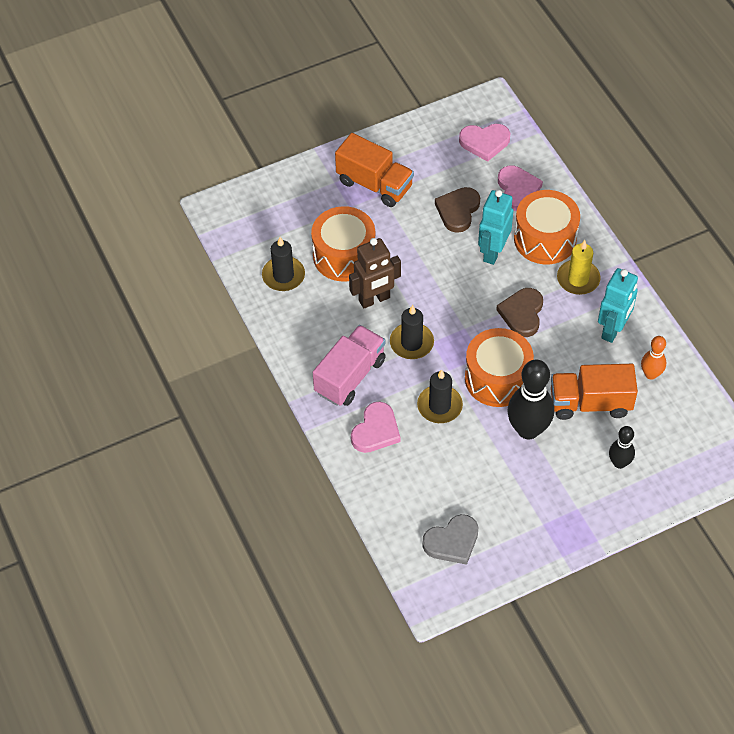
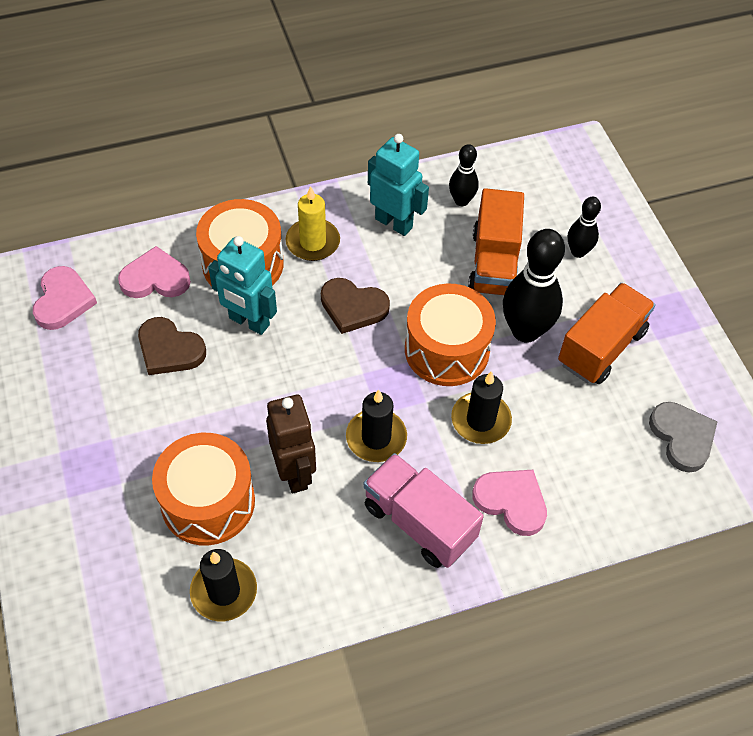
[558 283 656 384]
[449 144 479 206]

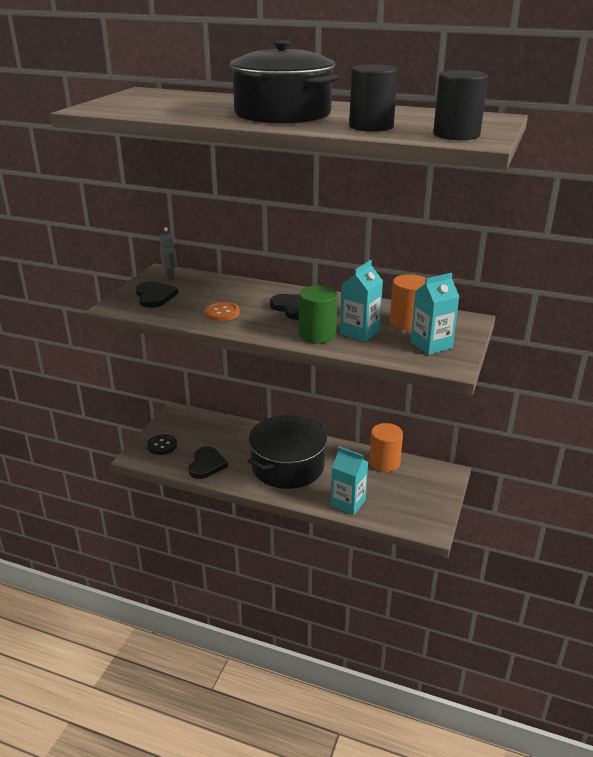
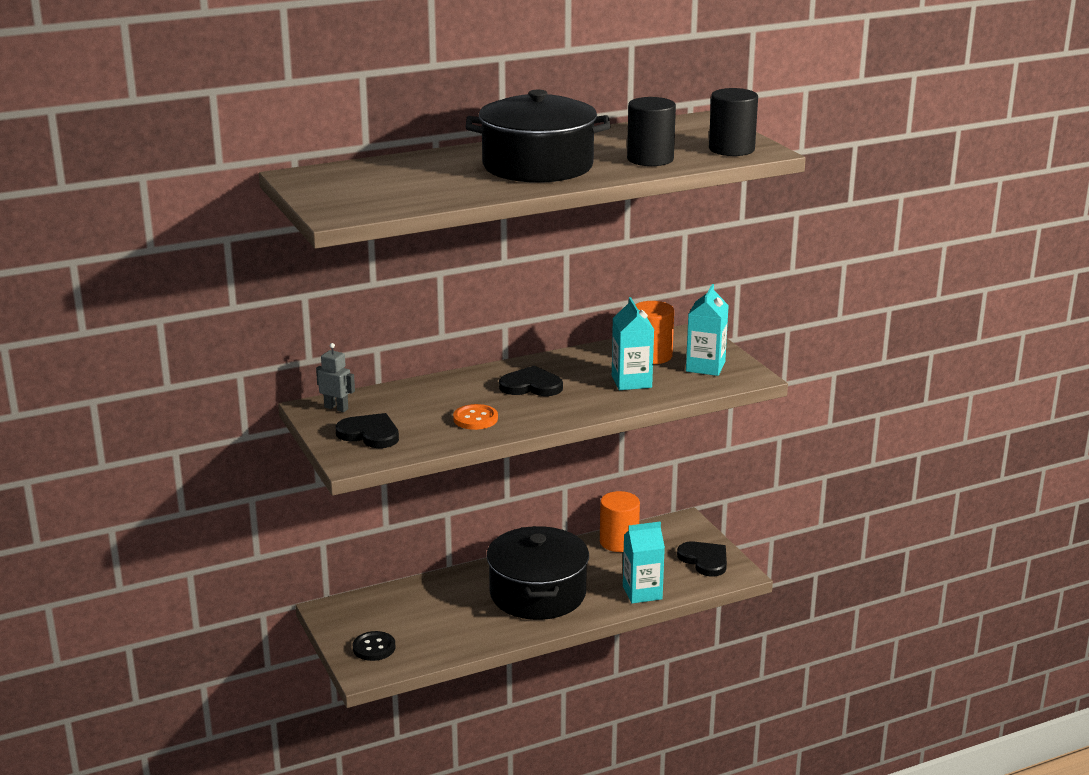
[299 286 337 344] (first image)
[677 541 727 577]

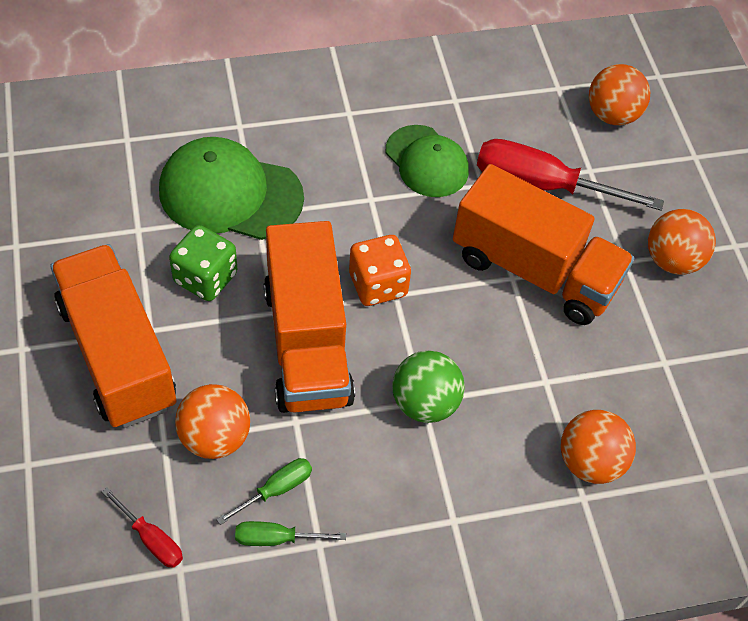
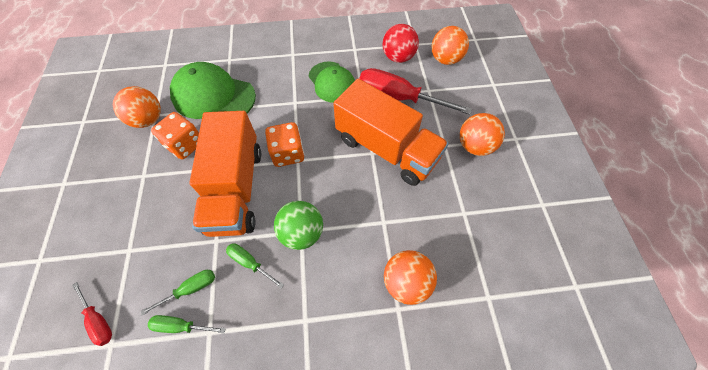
[151 112 199 160]
[50 244 176 428] (first image)
[113 86 161 128]
[383 24 419 63]
[226 243 284 289]

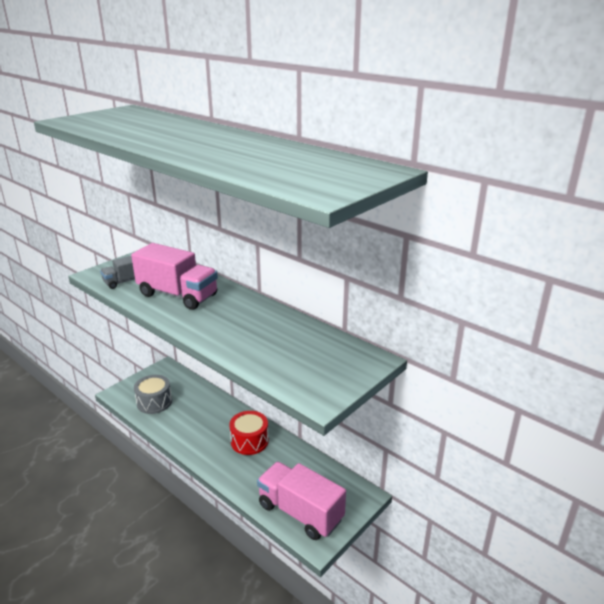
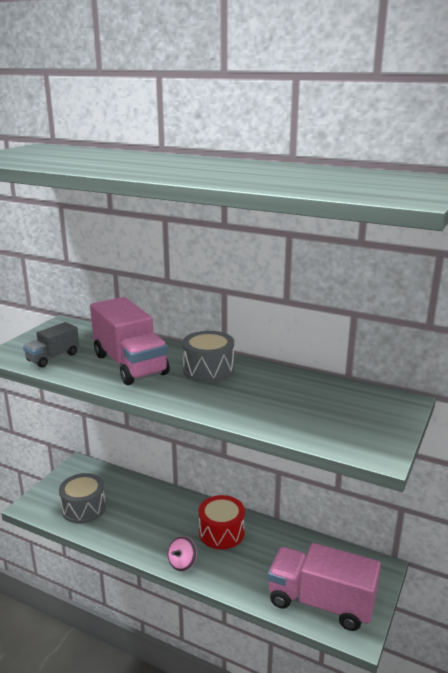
[90 297 170 385]
[182 331 234 383]
[168 536 197 571]

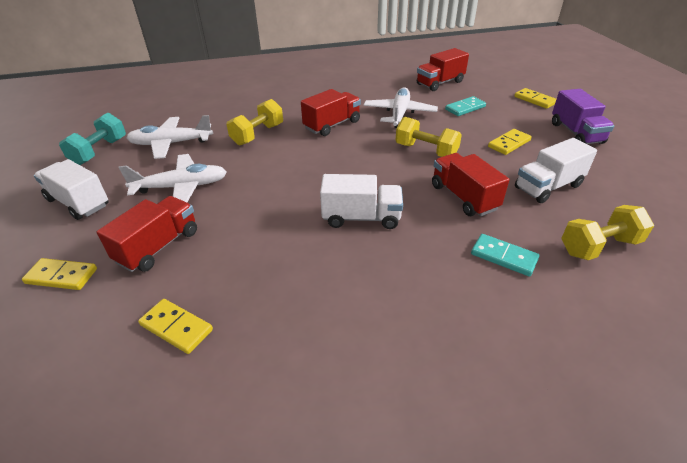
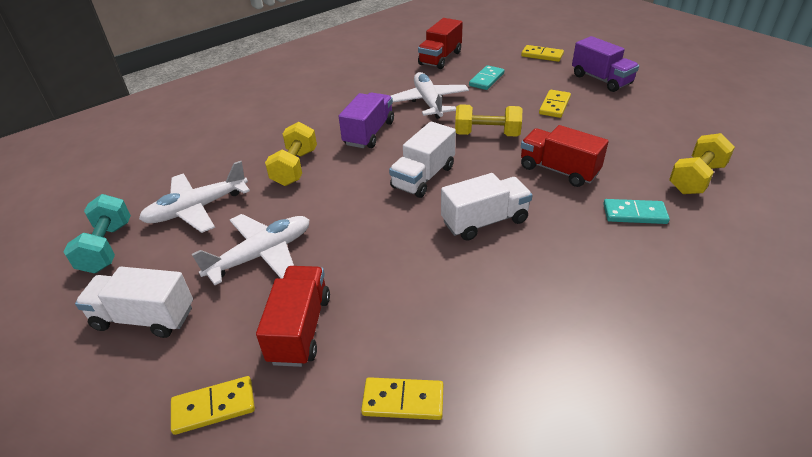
[339 92 394 148]
[389 121 456 198]

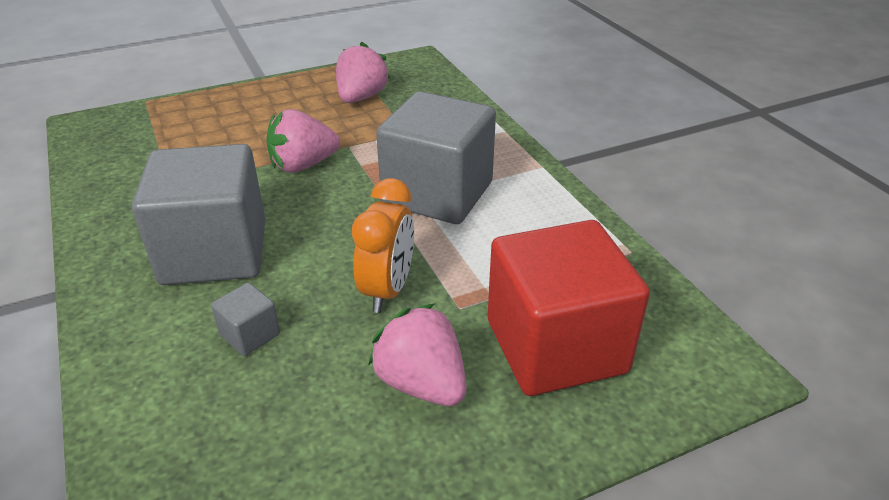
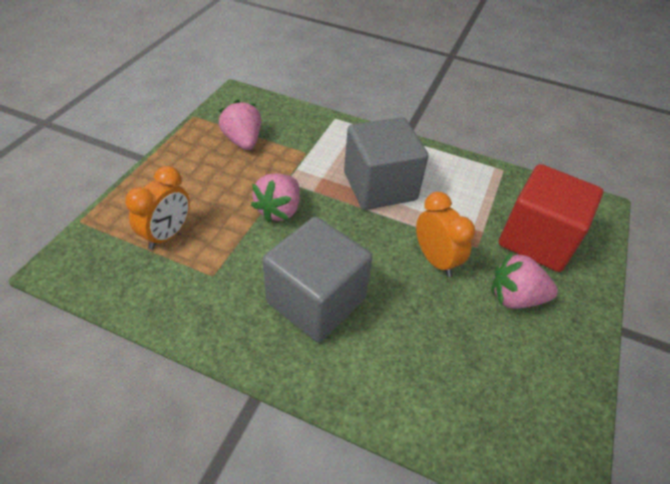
[211 283 280 356] (first image)
[125 166 190 250]

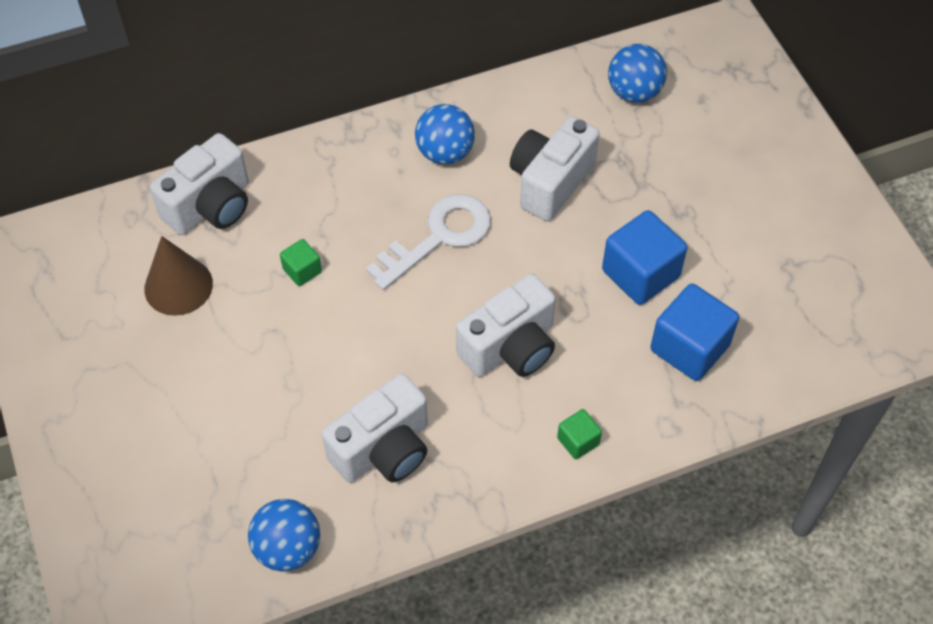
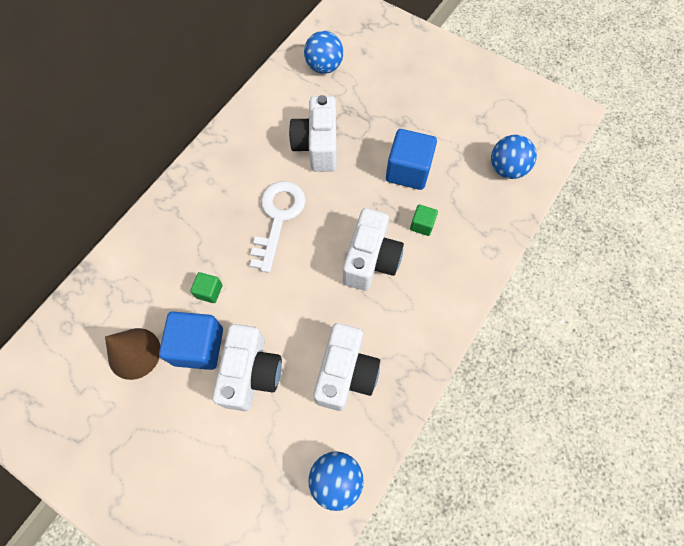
[491 135 537 179]
[212 324 282 411]
[159 312 223 370]
[410 205 438 236]

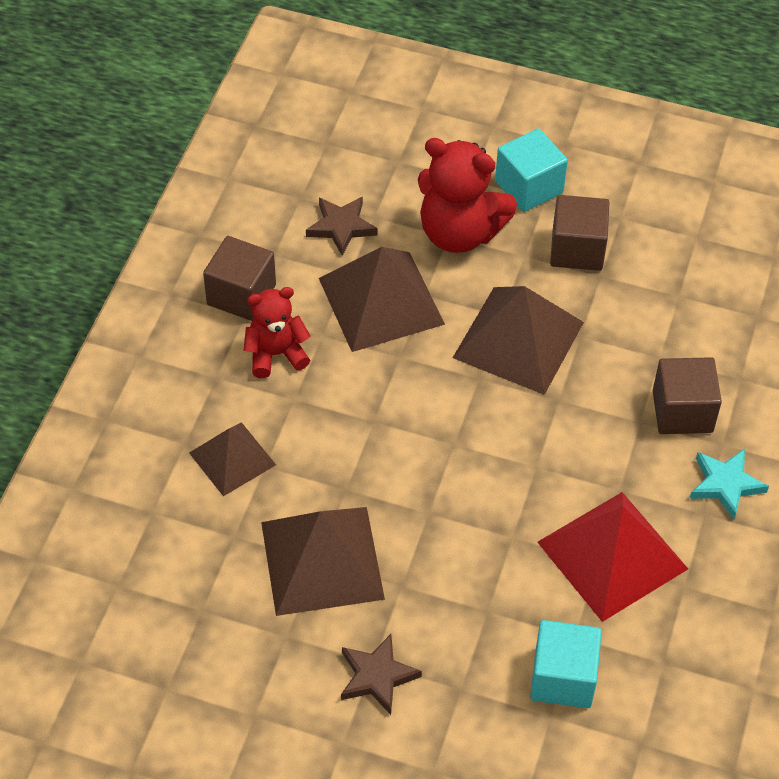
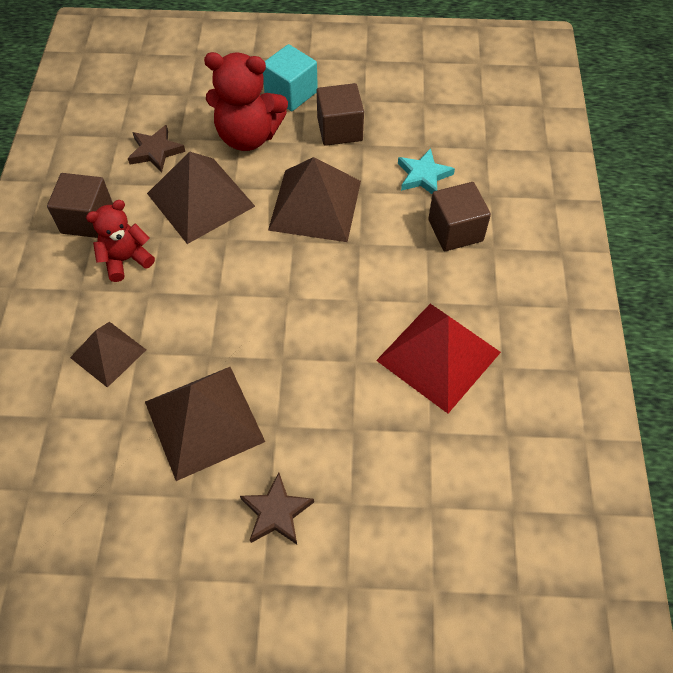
[398 148 455 194]
[530 620 602 708] (first image)

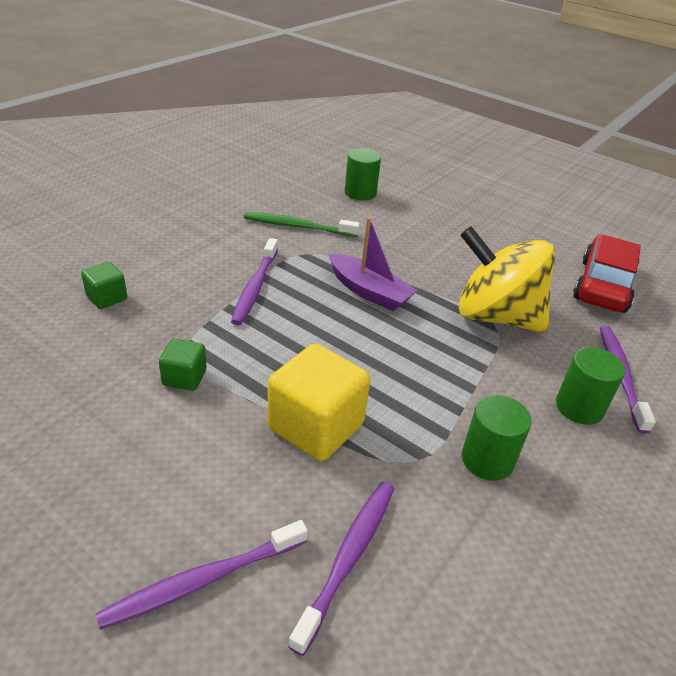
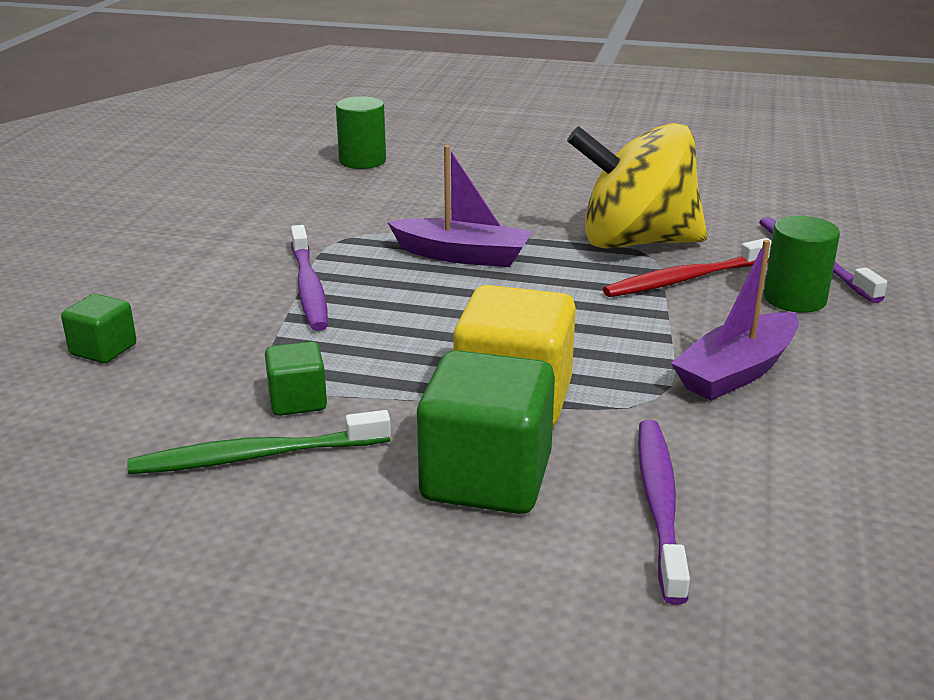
[127 410 391 474]
[573 235 641 313] (first image)
[671 240 799 401]
[96 520 308 629] (first image)
[603 238 772 297]
[417 350 555 514]

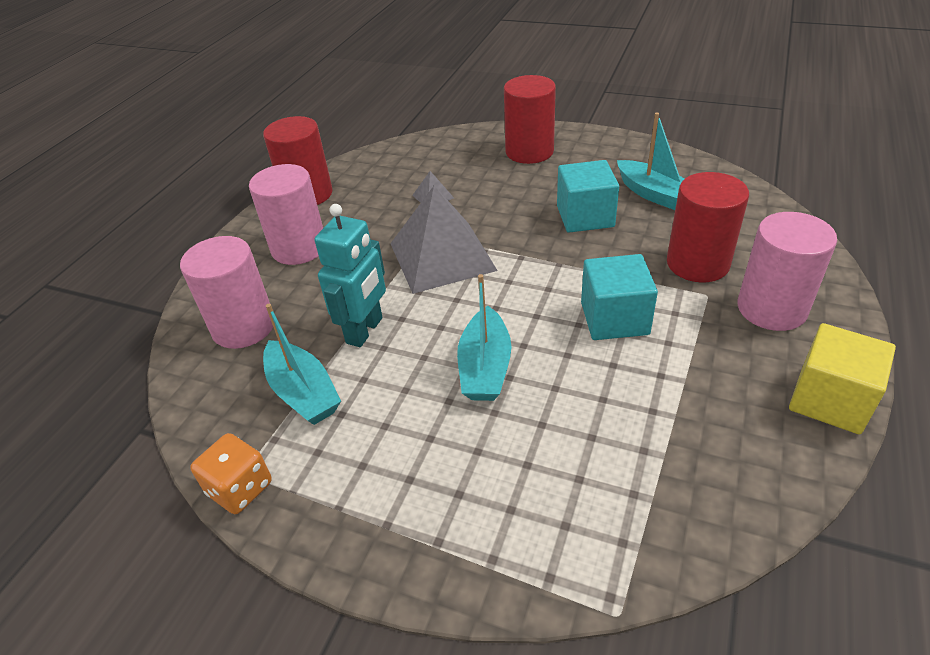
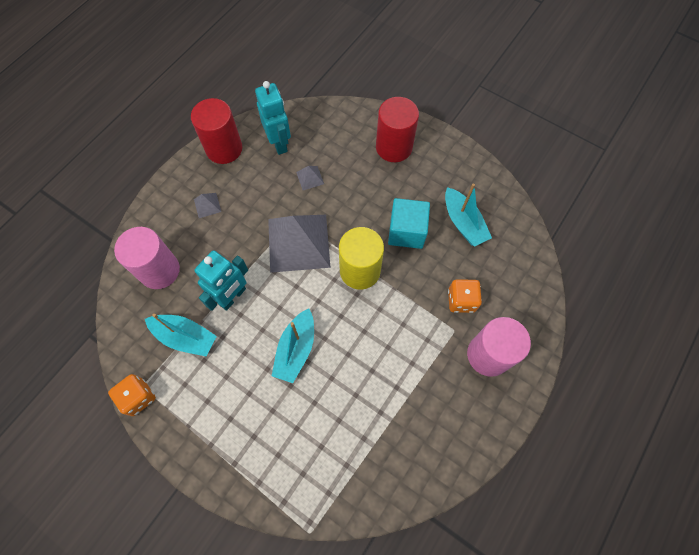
[194 193 221 218]
[448 279 482 313]
[581 254 658 340] (first image)
[145 314 217 357]
[789 323 896 434] (first image)
[255 81 291 155]
[339 227 384 290]

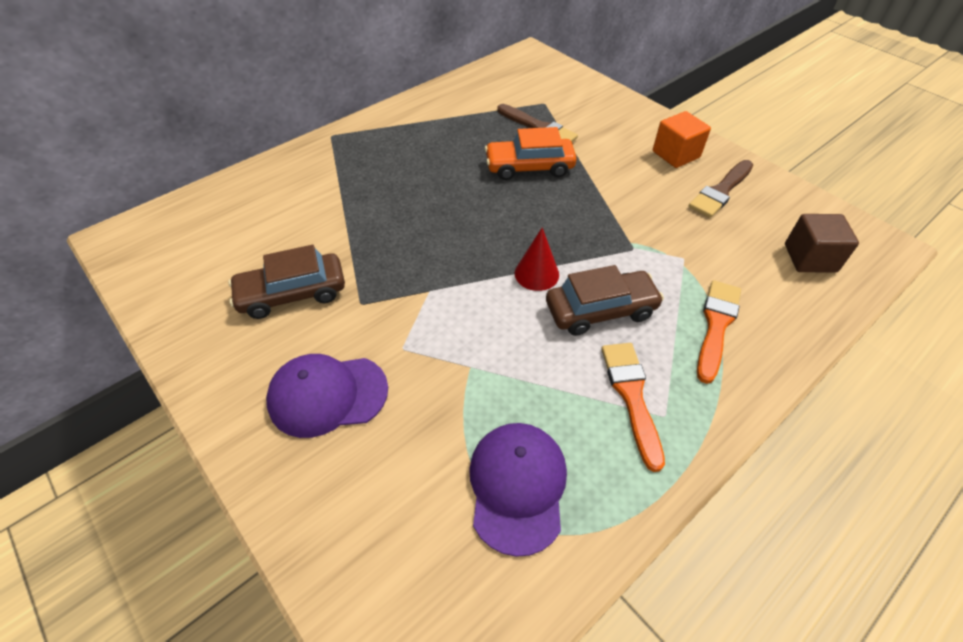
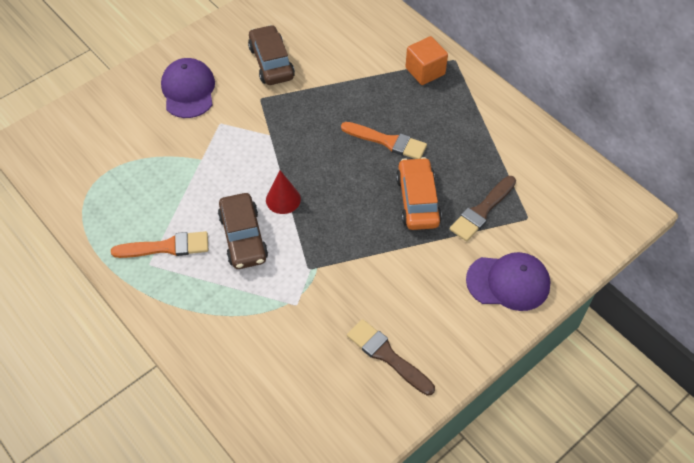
[405 36 448 85]
[785 214 859 273] (first image)
[341 122 427 159]
[466 252 551 311]

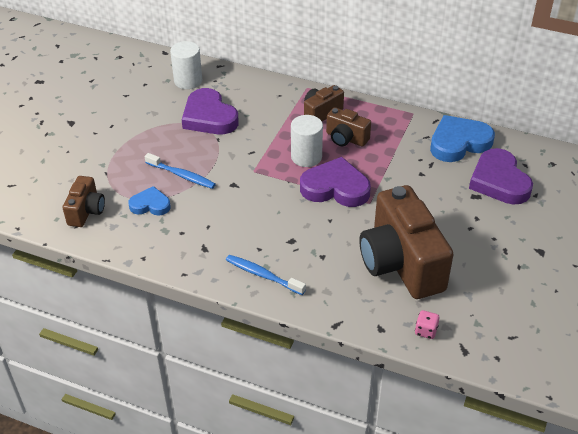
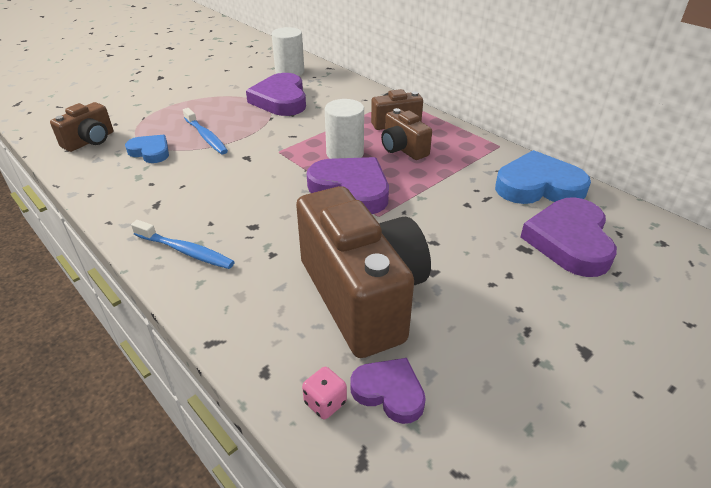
[296 186 431 358]
[131 220 235 269]
[350 358 426 424]

